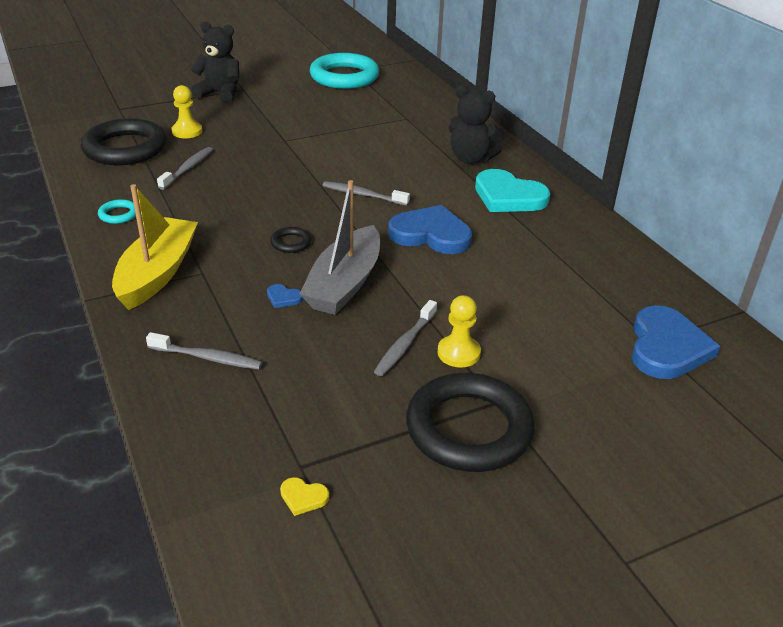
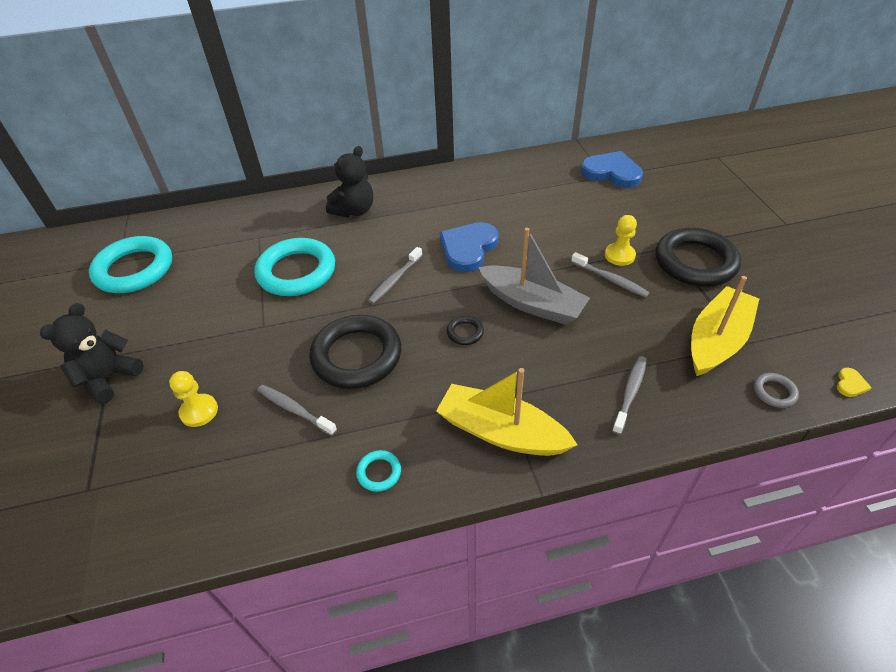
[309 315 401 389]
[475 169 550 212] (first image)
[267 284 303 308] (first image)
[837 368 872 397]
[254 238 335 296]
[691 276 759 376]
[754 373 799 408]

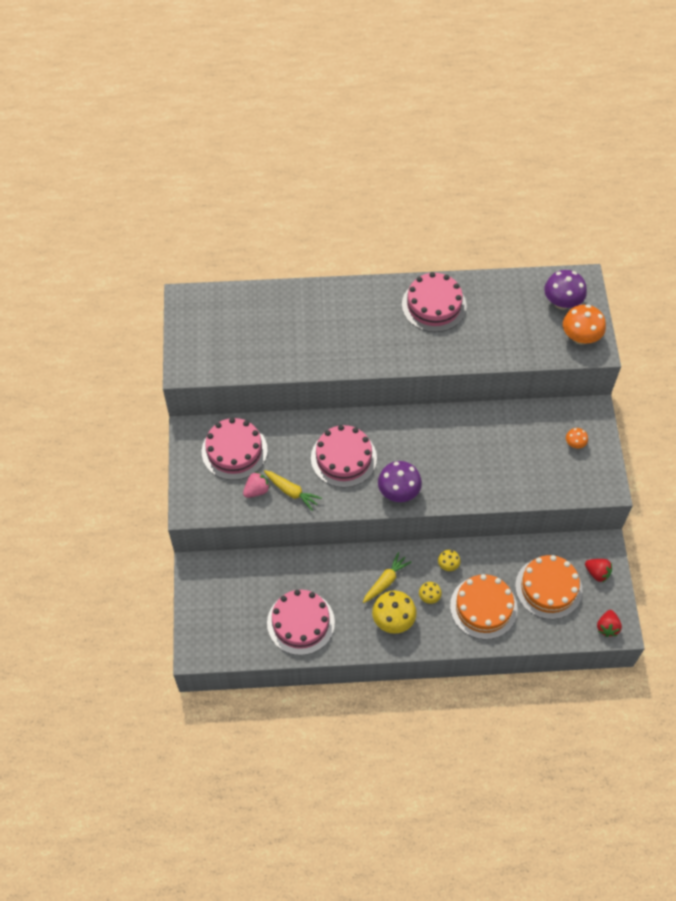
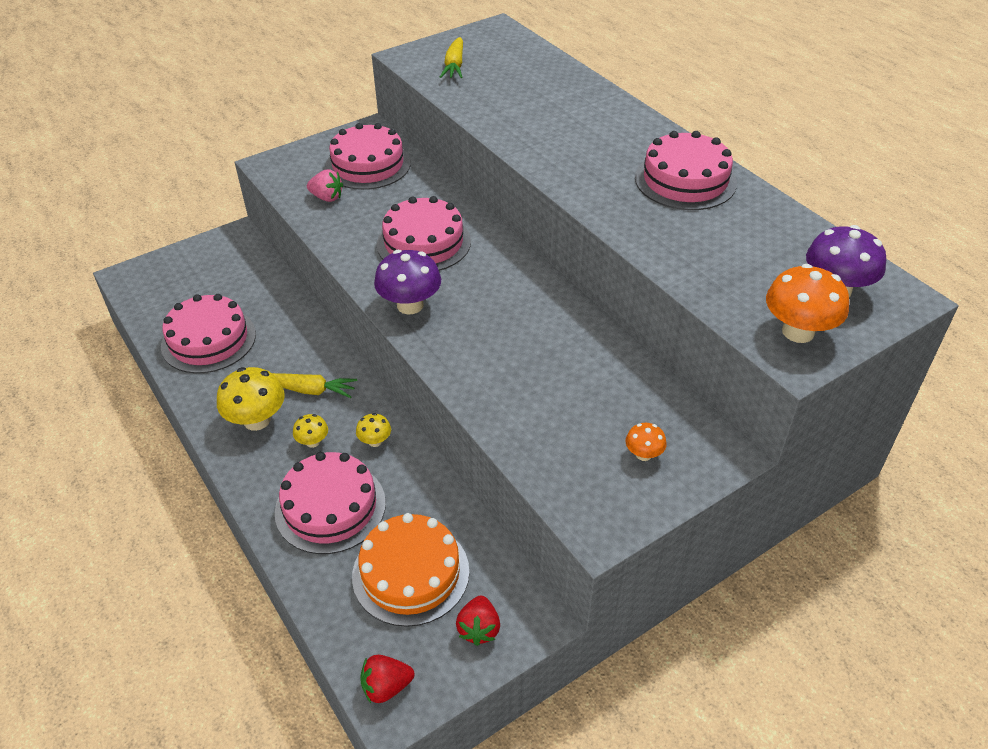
[440 37 463 78]
[275 452 386 554]

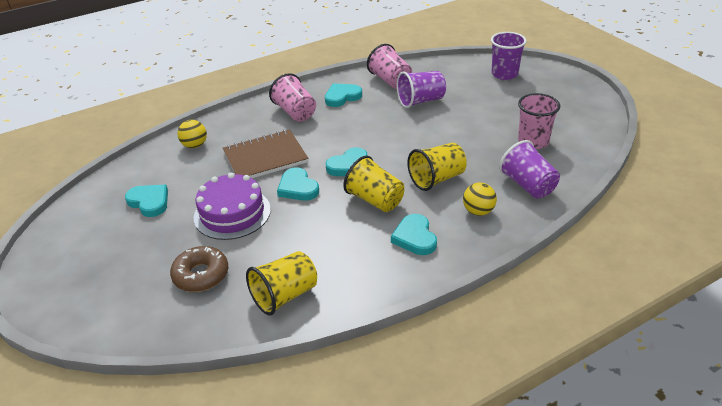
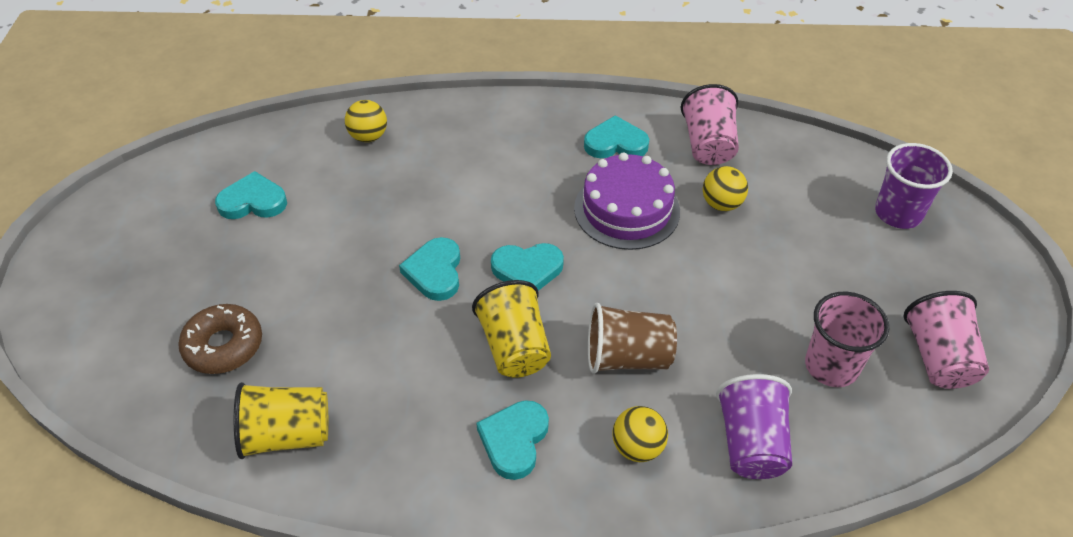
[703 166 748 211]
[903 291 989 389]
[223 129 309 178] (first image)
[588 303 677 374]
[574 152 680 250]
[215 171 287 219]

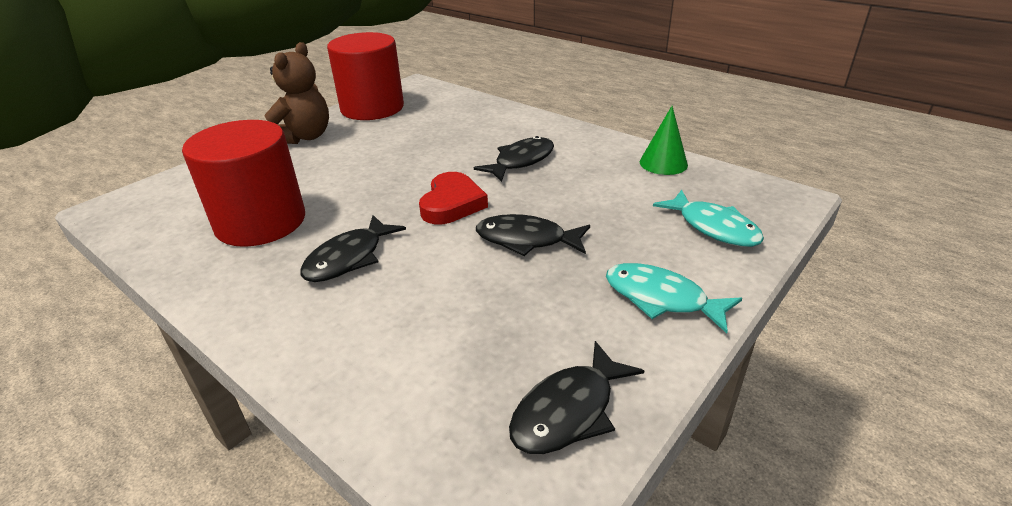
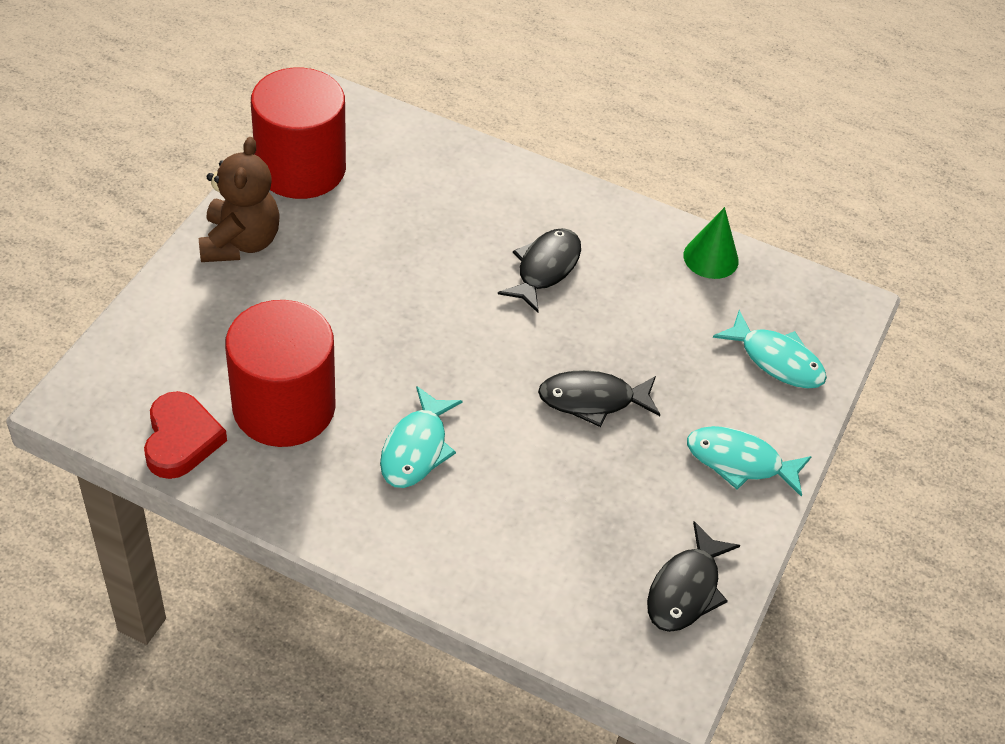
[144 391 227 479]
[380 386 462 488]

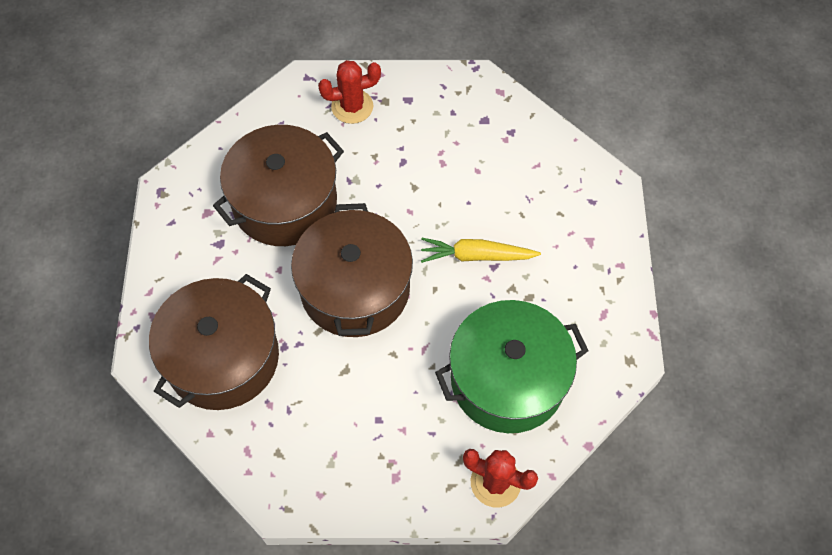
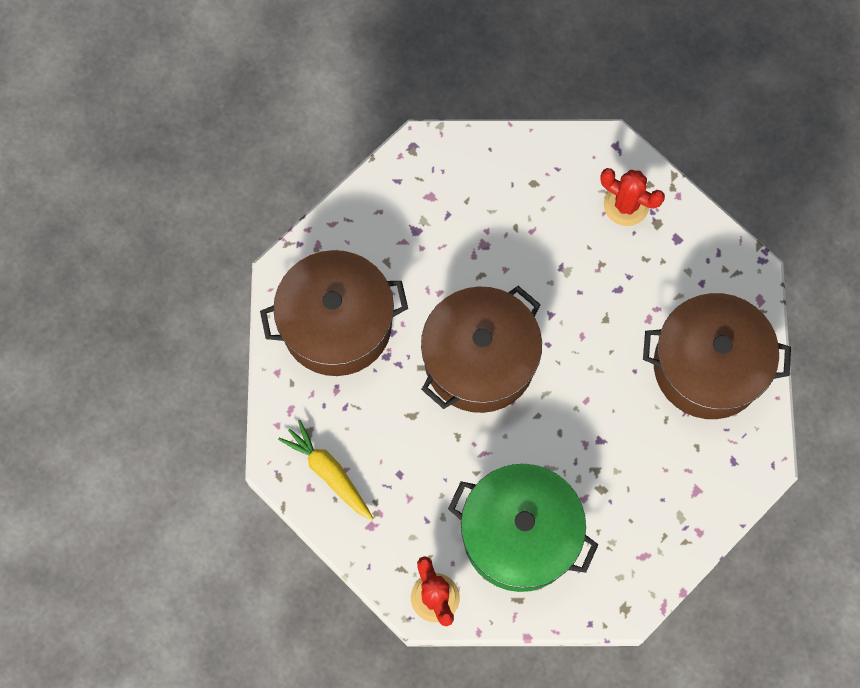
[643 293 791 419]
[278 420 374 520]

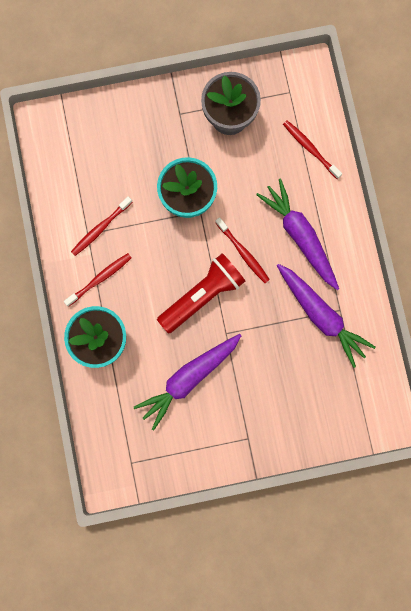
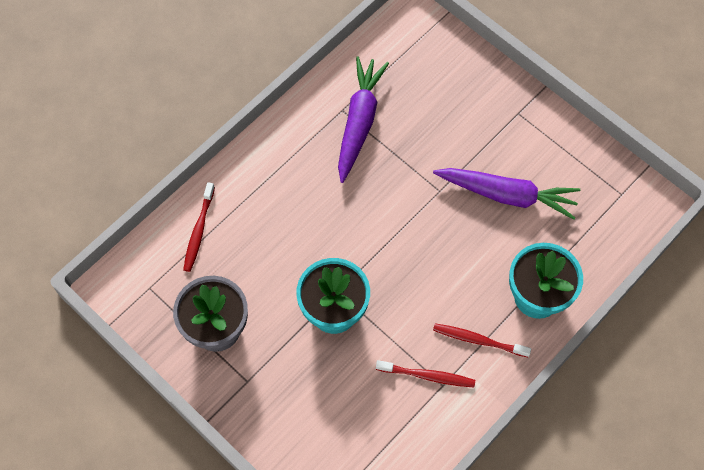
[256 178 339 290] (first image)
[215 217 270 283] (first image)
[157 253 245 334] (first image)

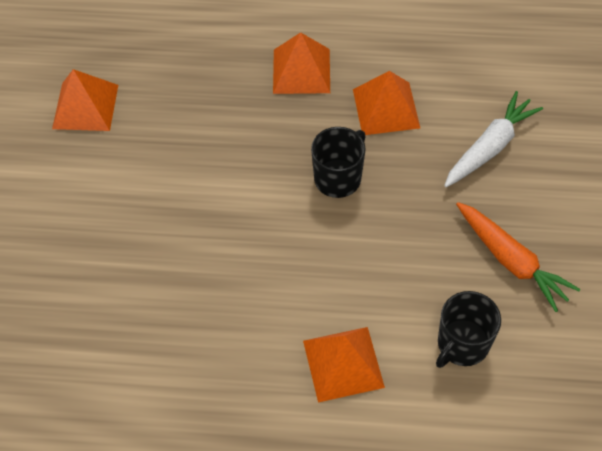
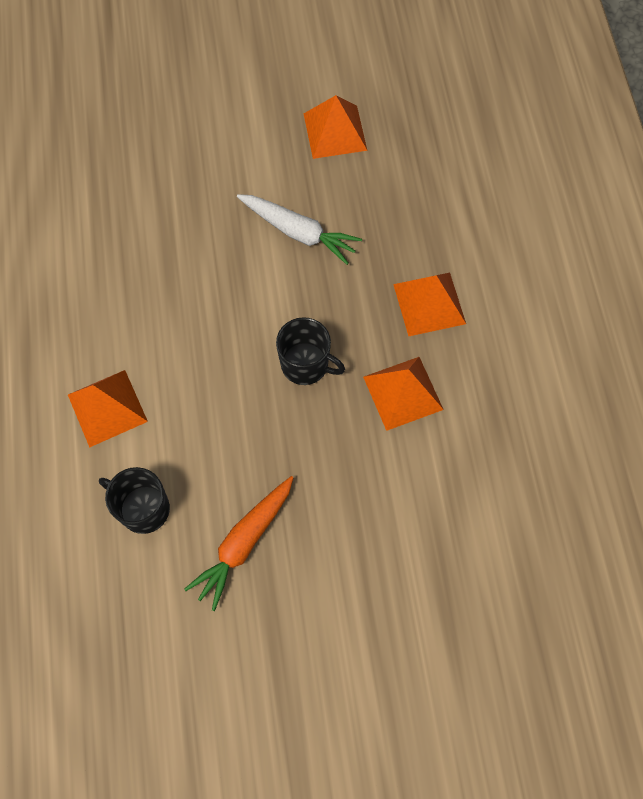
[237 194 362 265]

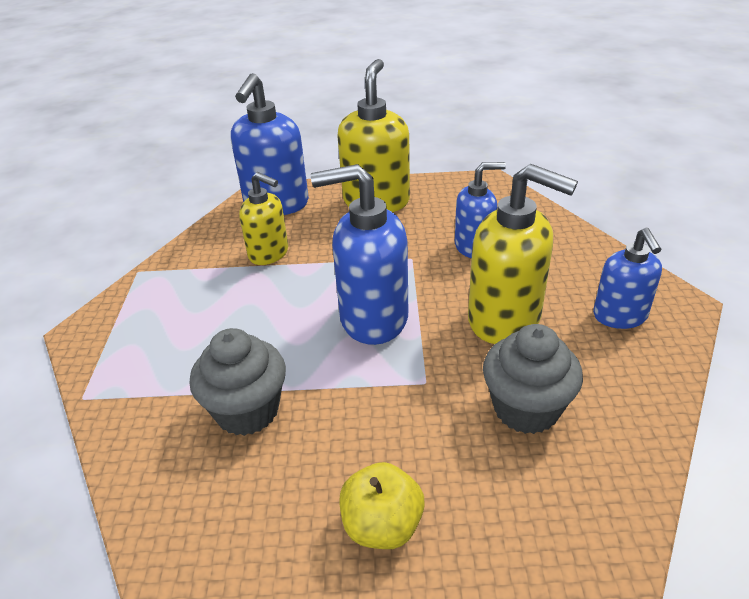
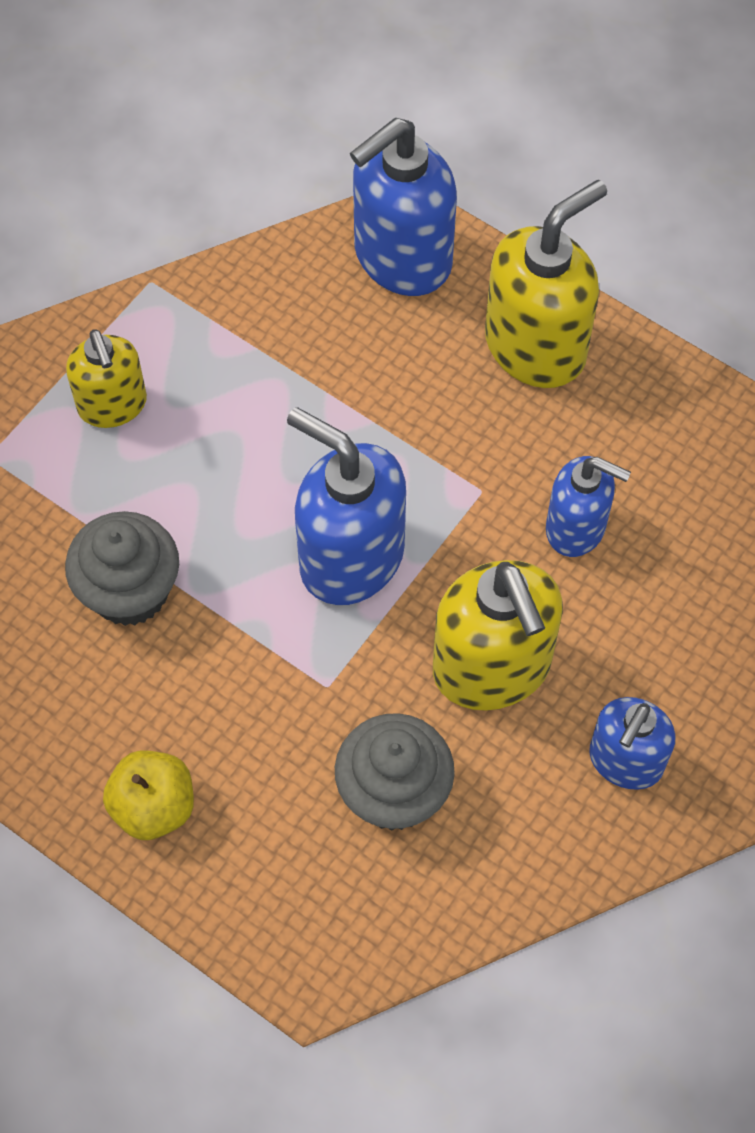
[66 329 147 428]

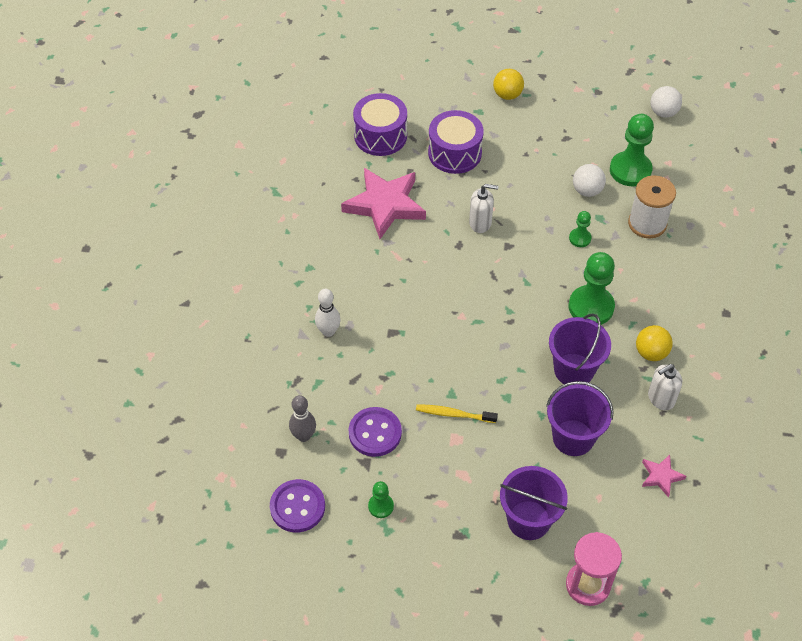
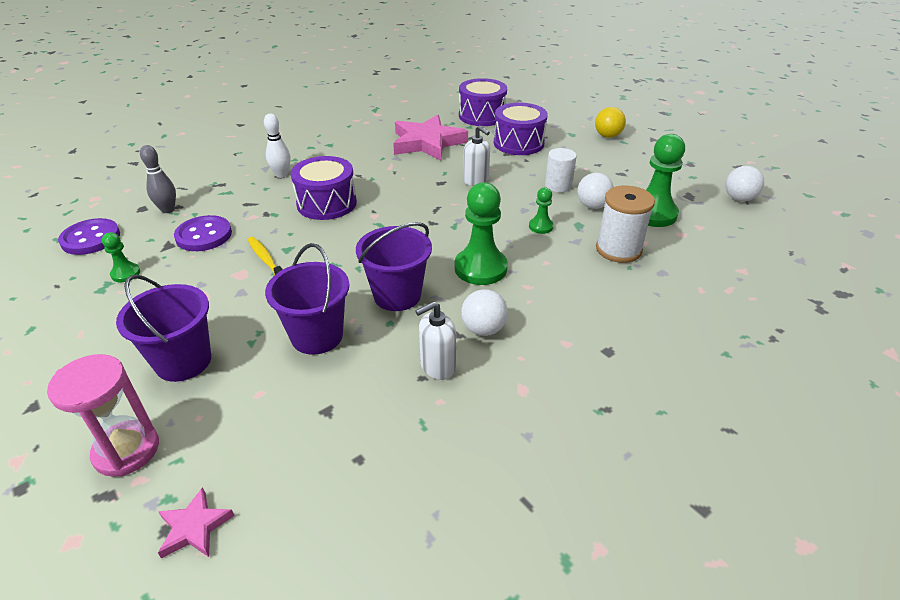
[461 289 508 336]
[415 301 456 380]
[158 487 235 559]
[545 148 577 192]
[291 156 357 220]

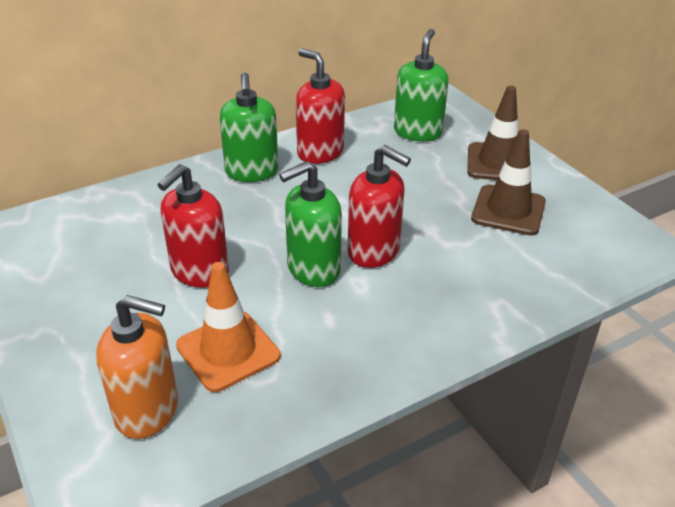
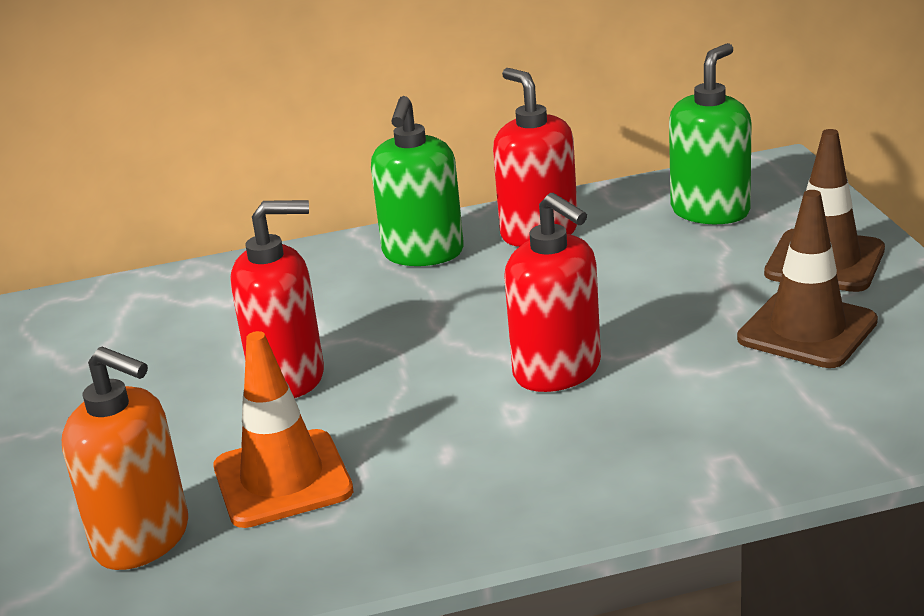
[279 161 342 287] (first image)
[231 200 324 398]

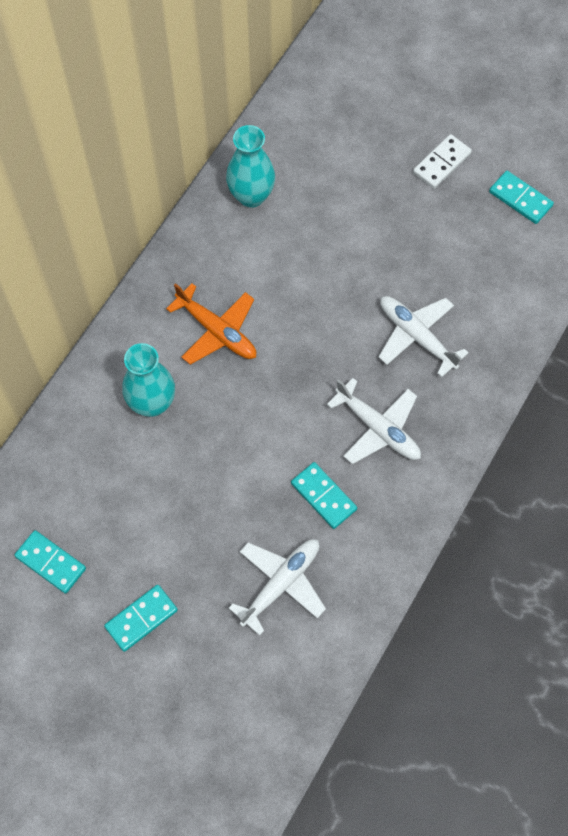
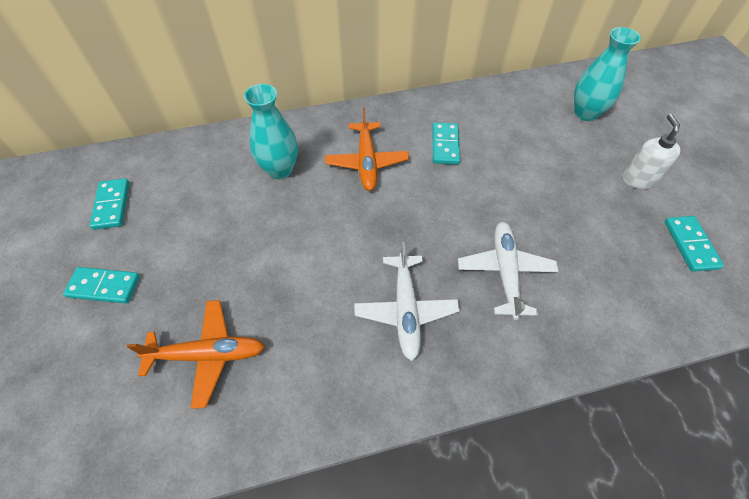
[574 27 641 121]
[622 114 680 189]
[432 122 460 164]
[127 300 265 409]

